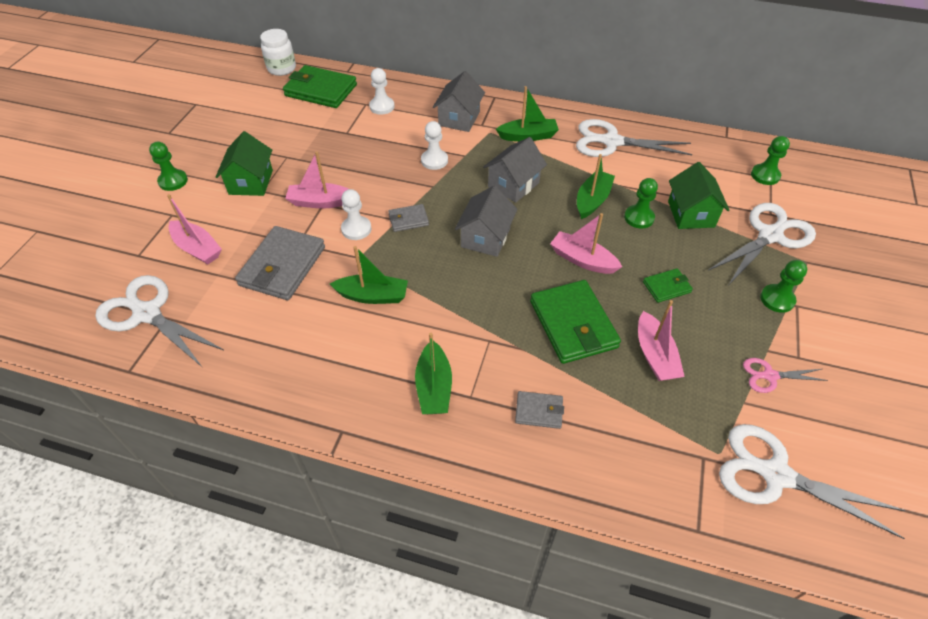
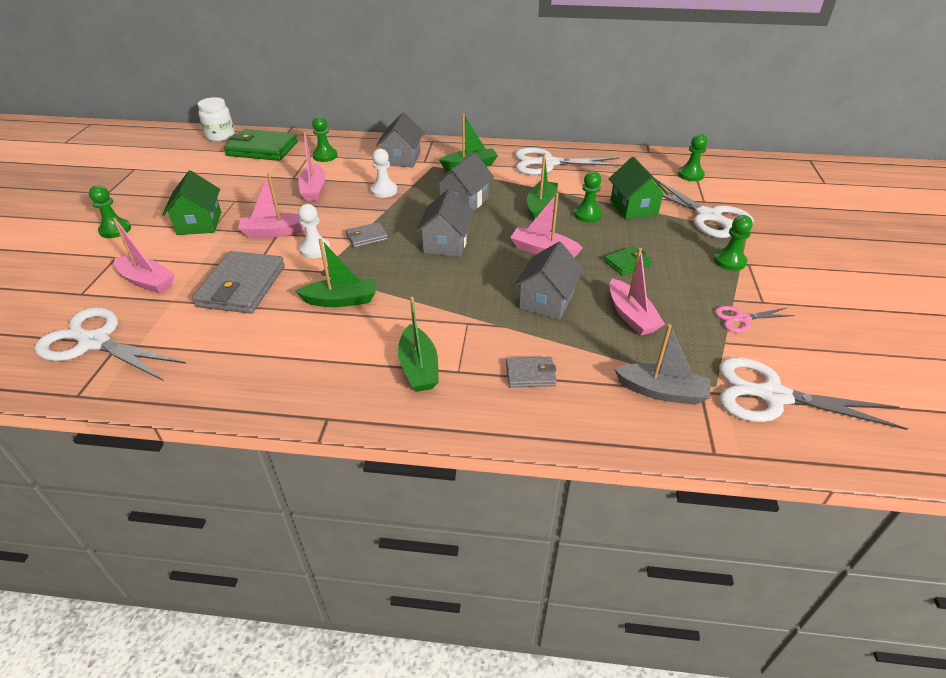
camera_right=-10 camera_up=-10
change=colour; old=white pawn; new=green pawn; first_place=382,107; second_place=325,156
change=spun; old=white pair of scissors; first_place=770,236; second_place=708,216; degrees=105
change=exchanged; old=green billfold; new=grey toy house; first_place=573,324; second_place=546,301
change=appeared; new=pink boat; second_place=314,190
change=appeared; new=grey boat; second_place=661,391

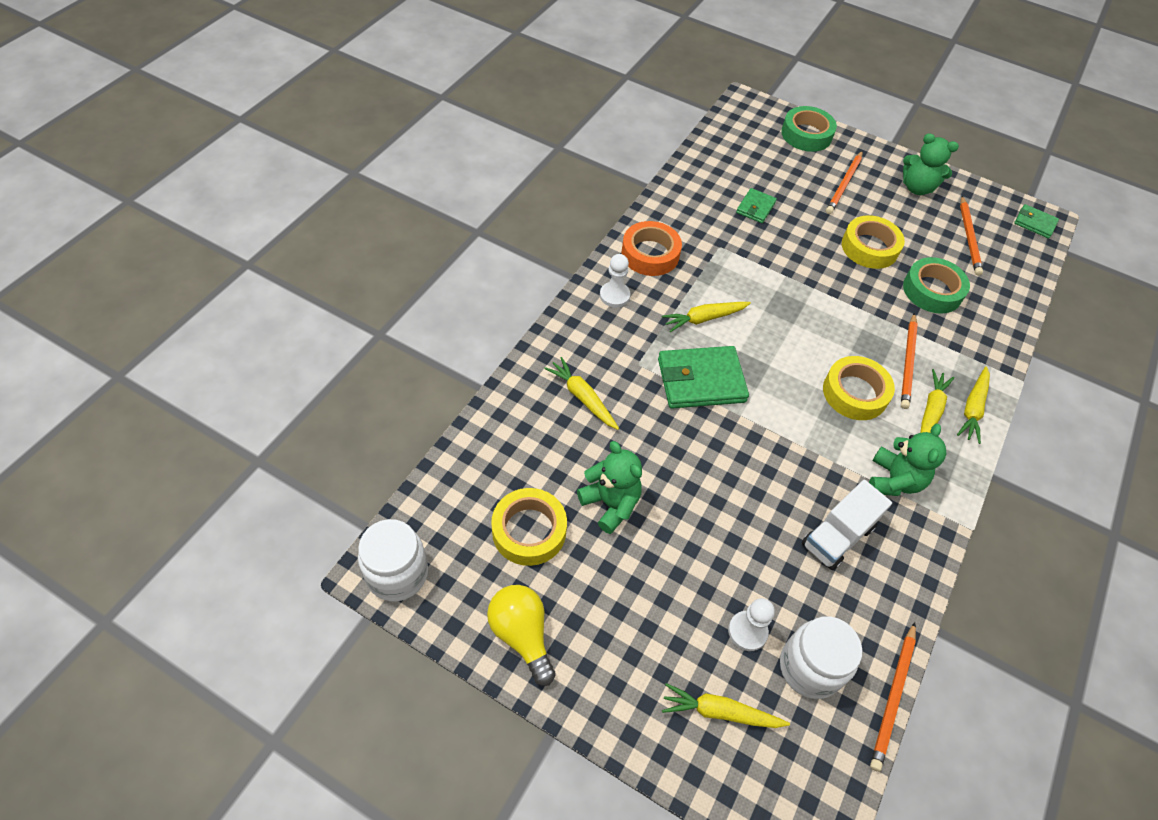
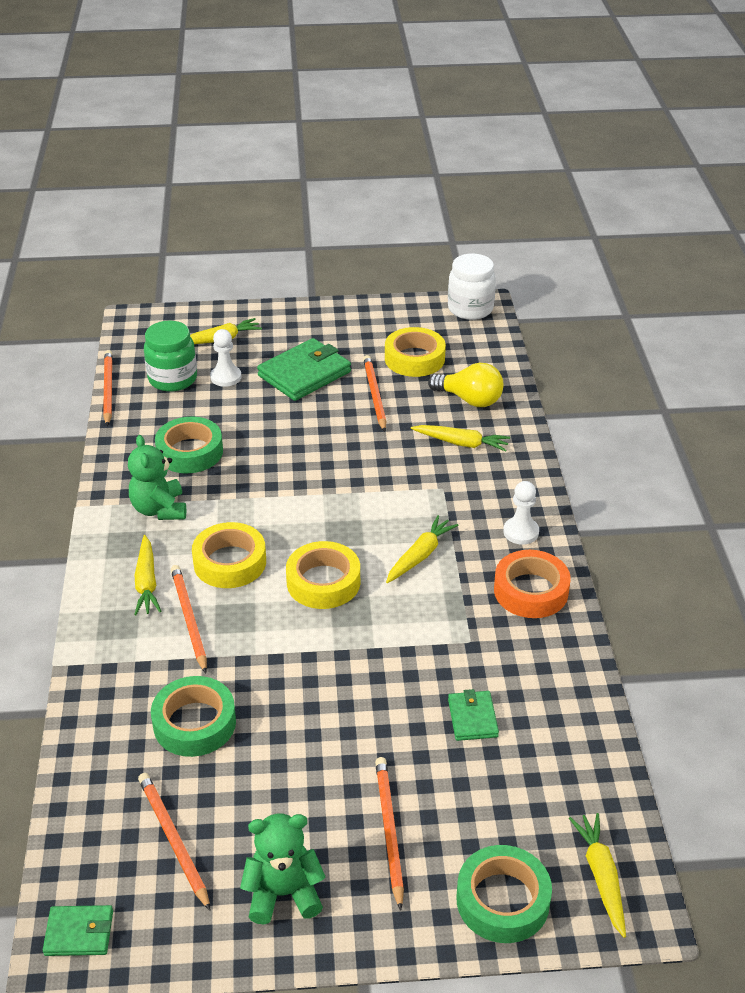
camera_right=150 camera_up=-15
change=relocated; old=golden roll of tape; first_place=869,247; second_place=323,582
change=relocated; old=green billfold; first_place=701,380; second_place=304,374
change=relocated; old=golden root vegetable; first_place=972,409; second_place=601,876
change=exchanged; old=green teddy bear; new=orange-coloured pencil; first_place=610,504; second_place=374,395
change=exchanged; old=white lorry; new=green roll of tape; first_place=837,536; second_place=190,452
change=relocated; old=golden bulb; first_place=522,635; second_place=470,400
change=colour; old=white preserve jar; new=green preserve jar; first_place=809,668; second_place=172,379

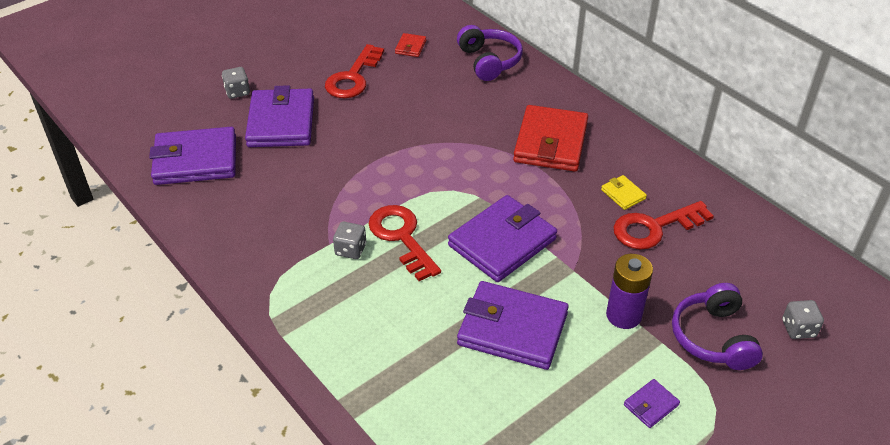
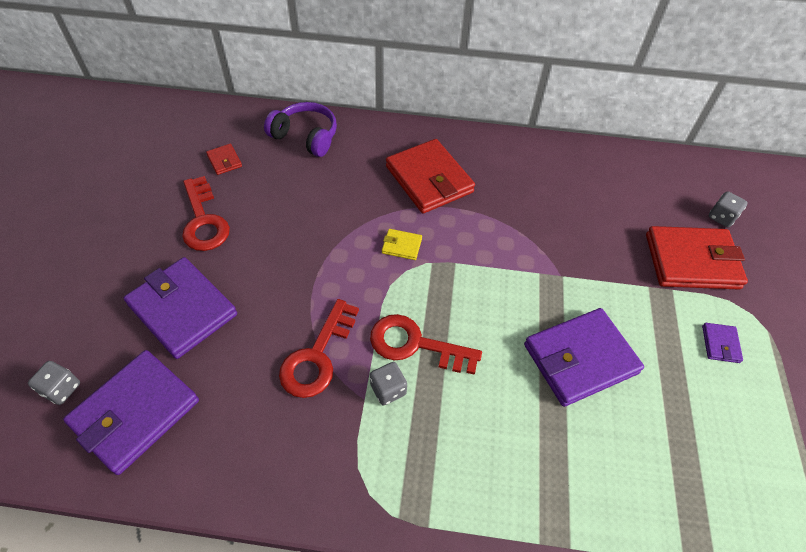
camera_right=-45 camera_up=10
change=relocated; old=grey dice; first_place=237,92; second_place=61,389
change=relocated; old=golden billfold; first_place=623,194; second_place=401,246
change=missing; old=purple billfold; first_place=502,242
change=relocated; old=scarlet key; first_place=654,228; second_place=317,356
change=missing; old=purple battery; first_place=623,315
change=exchanged; old=purple headphones; new=scarlet billfold; first_place=713,337; second_place=691,261

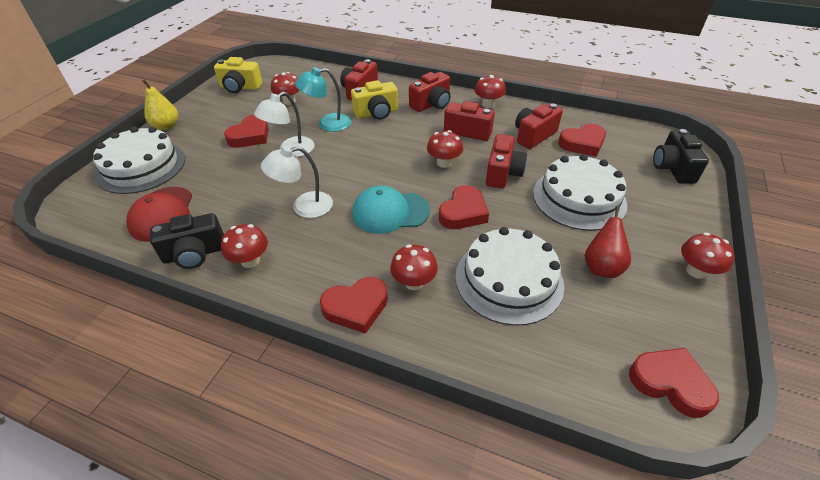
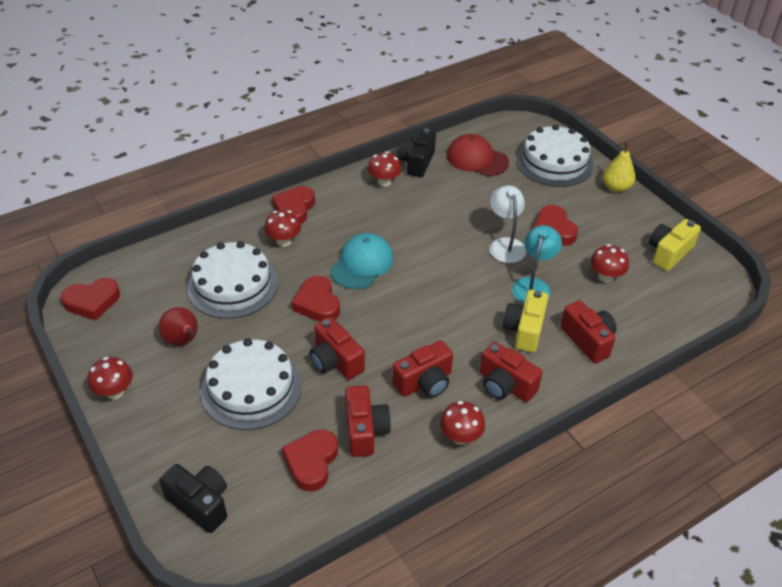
camera_right=125 camera_up=0
change=spun; old=scarlet camera; first_place=431,104; second_place=505,385; degrees=-45
change=missing; old=scarlet mushroom; first_place=444,163
change=missing; old=white lamp; first_place=304,206

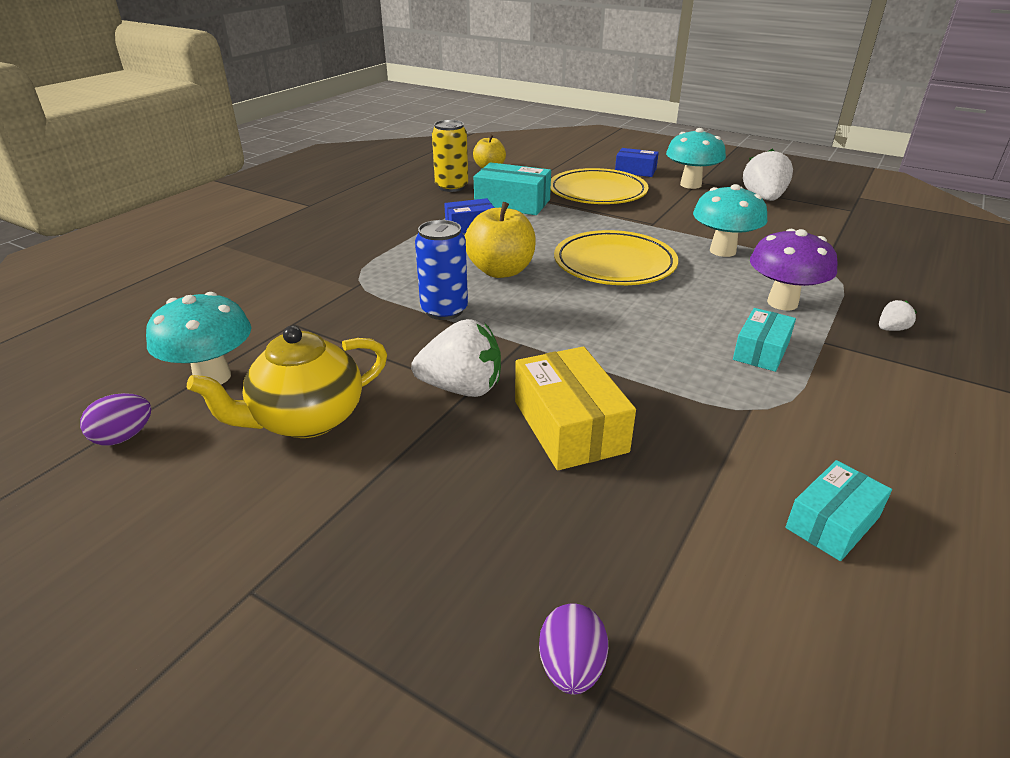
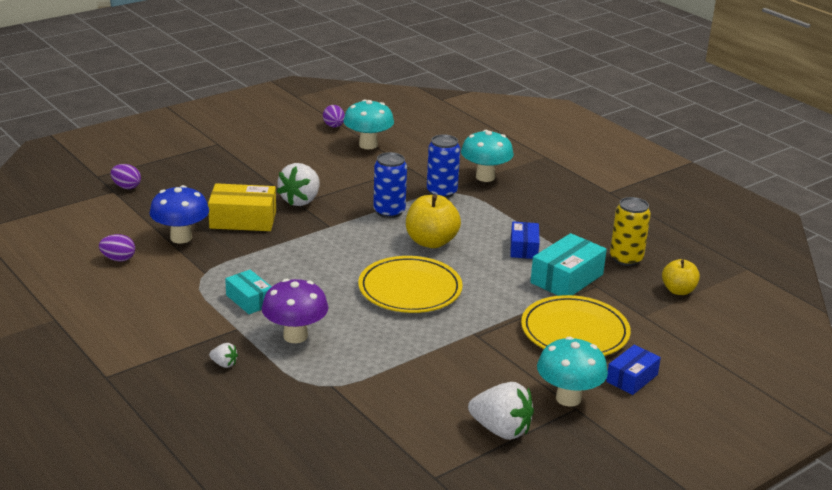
camera_right=110 camera_up=-5
change=relocated; old=turquoise mushroom; first_place=722,251; second_place=485,177
change=spun; old=white berry; first_place=891,329; second_place=224,364; degrees=-60
change=missing; old=golden china teapot; first_place=306,419
change=exchanged; old=turquoise box; new=purple toy egg; first_place=832,522; second_place=118,259
change=appeared; new=cobalt soda can; second_place=441,192
change=appeared; new=cobalt mushroom; second_place=181,238

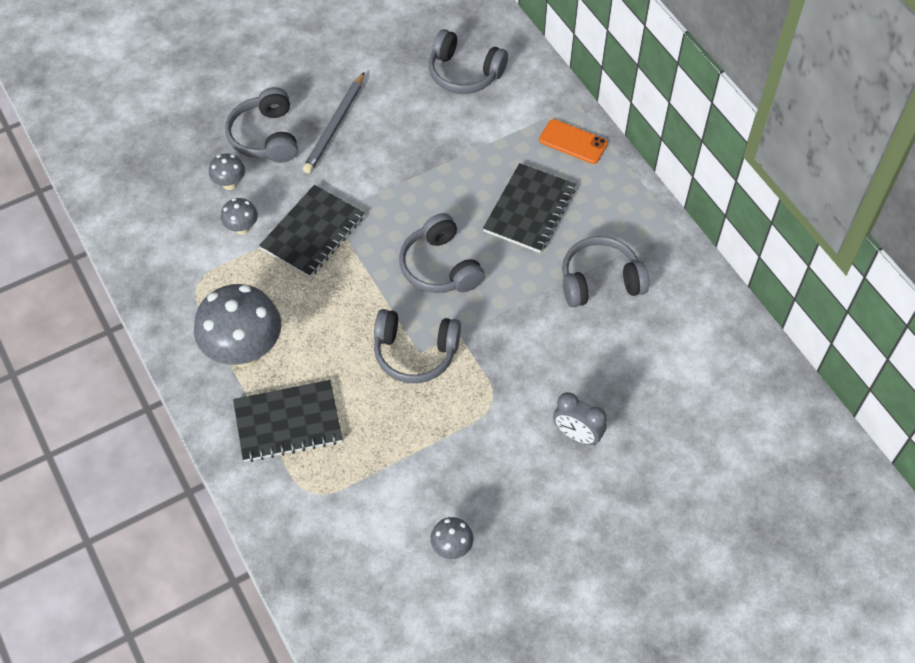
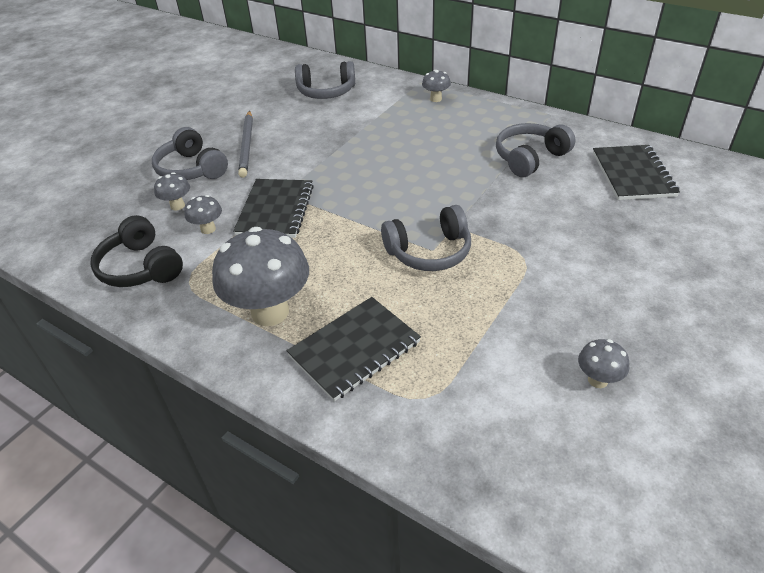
camera_right=-25 camera_up=-15
change=exchanged; old=orange-coloured smartphone; new=grey mushroom; first_place=573,142; second_place=436,99
change=relocated; old=jet-black notepad; first_place=529,210; second_place=632,174
change=missing; old=grey headphones; first_place=440,267
change=missing; old=grey clock; first_place=577,435
change=appeared; new=jet-black headphones; second_place=140,267

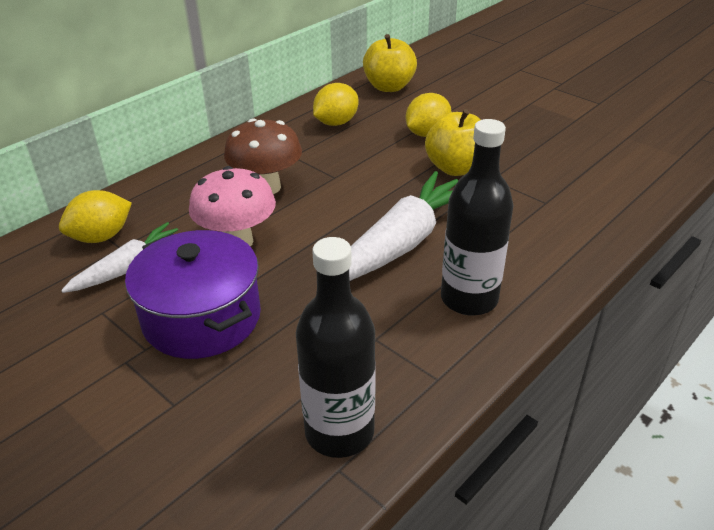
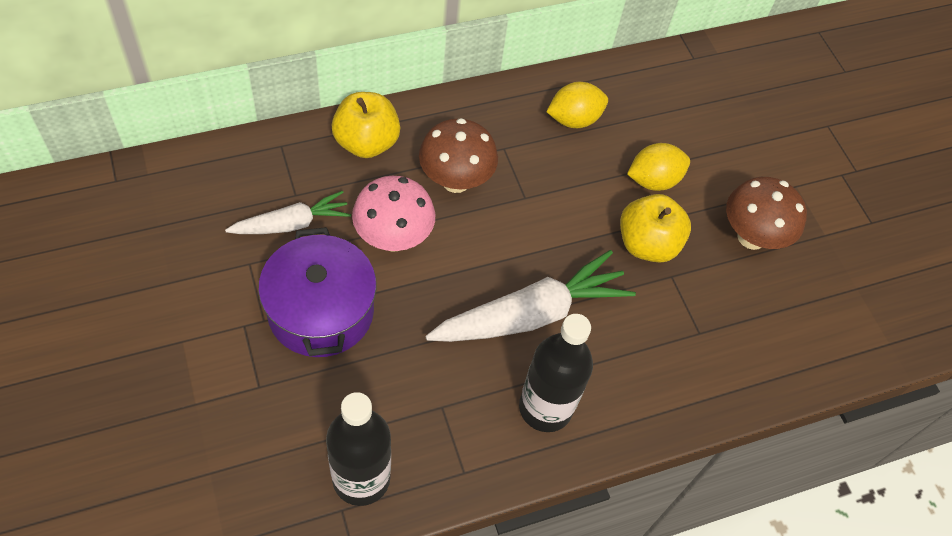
camera_right=20 camera_up=20
change=relocated; old=golden apple fruit; first_place=389,87; second_place=366,142
change=missing; old=golden citrus fruit; first_place=101,237
change=appeared; new=brown mushroom; second_place=751,237

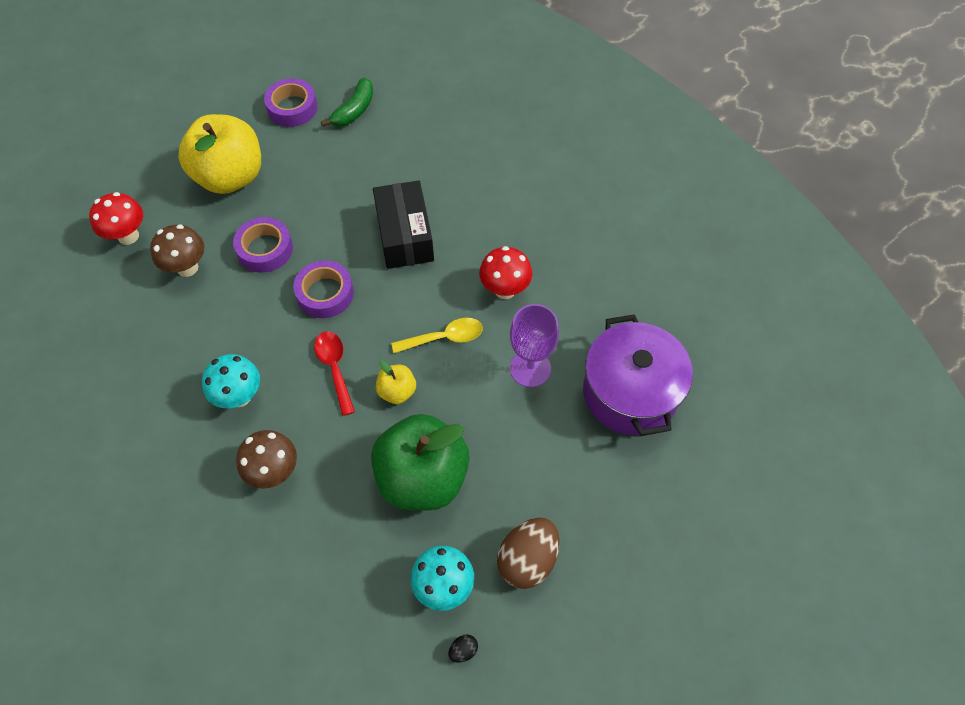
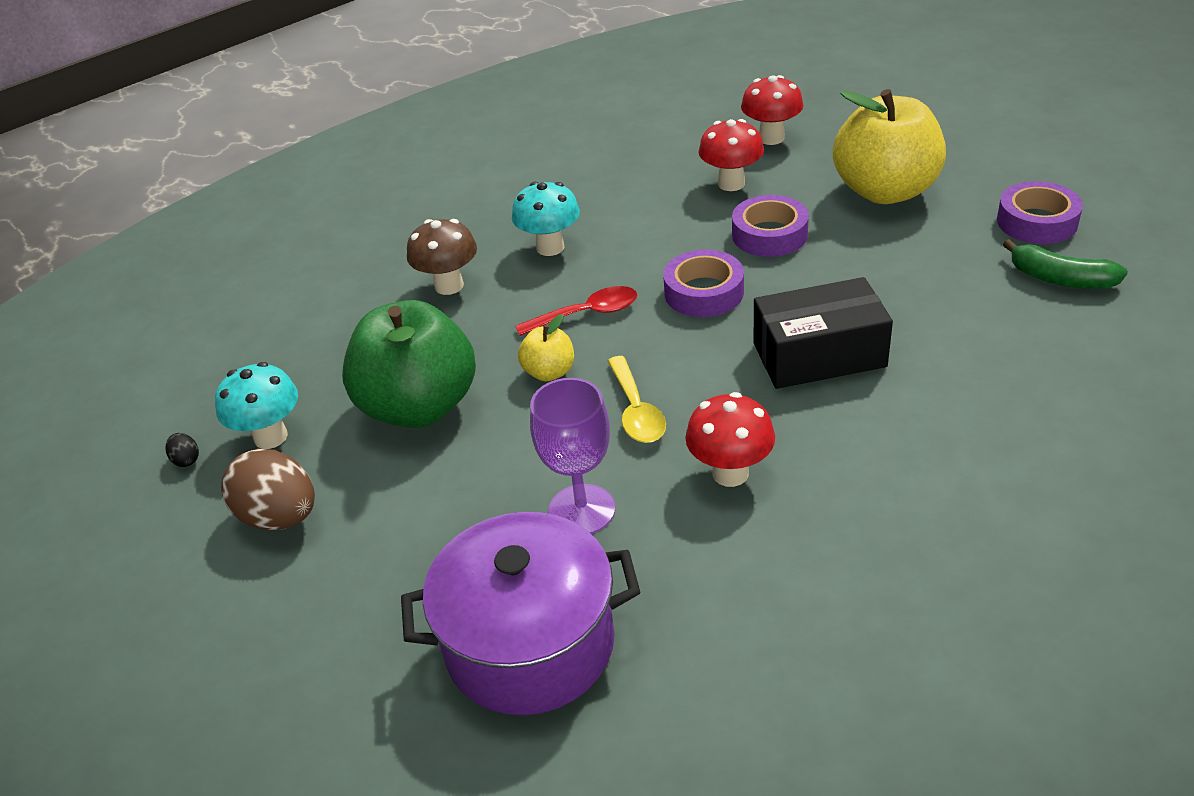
camera_right=95 camera_up=-20
change=colour; old=brown mushroom; new=scarlet mushroom; first_place=187,267; second_place=731,184

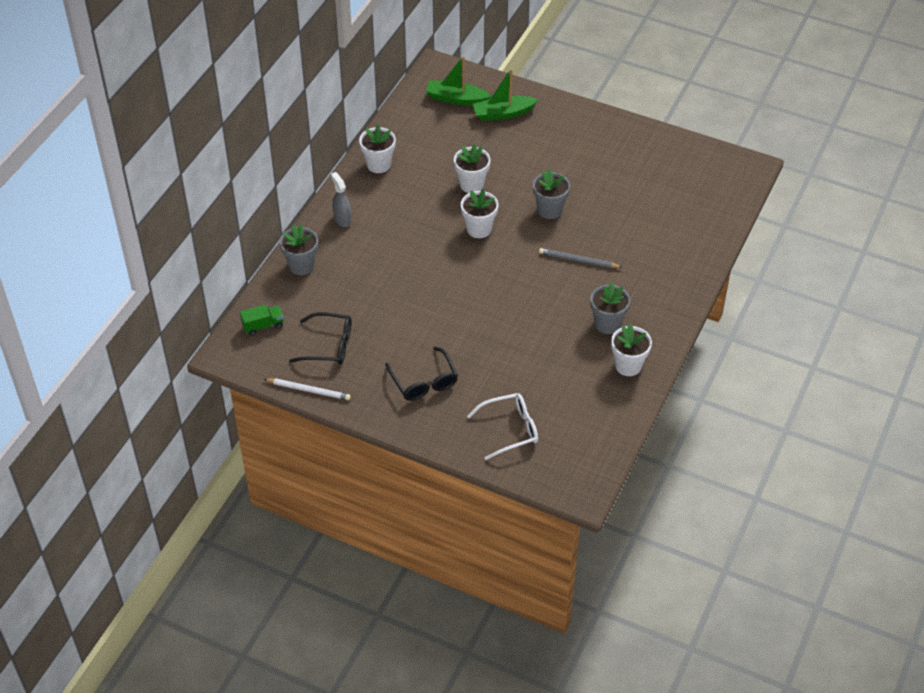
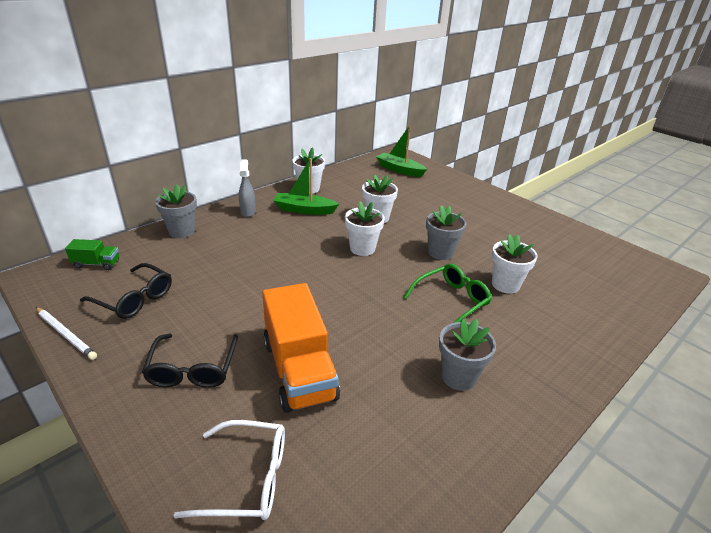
camera_right=20 camera_up=-15
change=relocated; old=green boat; first_place=503,113; second_place=304,210
change=exchanged; old=grey pencil; new=green glasses; first_place=578,260; second_place=451,300
change=relocated; old=white potted plant; first_place=628,365; second_place=505,285
change=appeared; new=orange-coloured lorry; second_place=299,370

